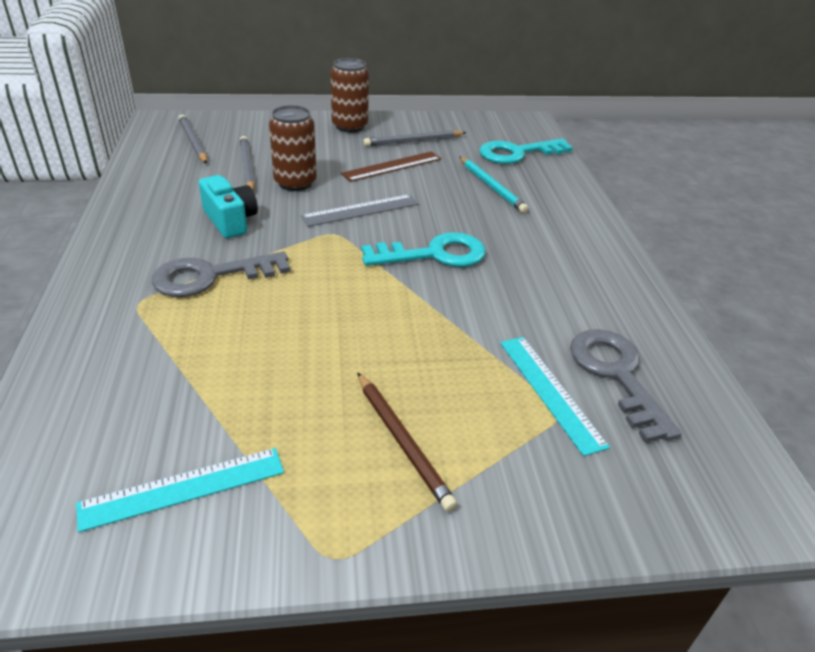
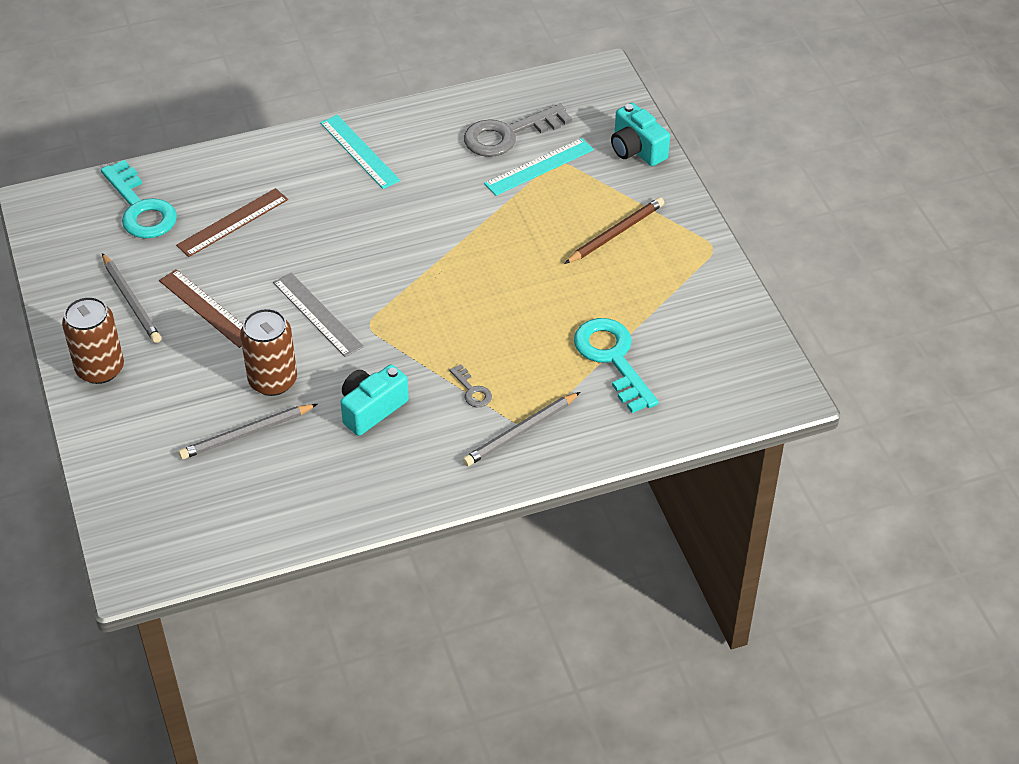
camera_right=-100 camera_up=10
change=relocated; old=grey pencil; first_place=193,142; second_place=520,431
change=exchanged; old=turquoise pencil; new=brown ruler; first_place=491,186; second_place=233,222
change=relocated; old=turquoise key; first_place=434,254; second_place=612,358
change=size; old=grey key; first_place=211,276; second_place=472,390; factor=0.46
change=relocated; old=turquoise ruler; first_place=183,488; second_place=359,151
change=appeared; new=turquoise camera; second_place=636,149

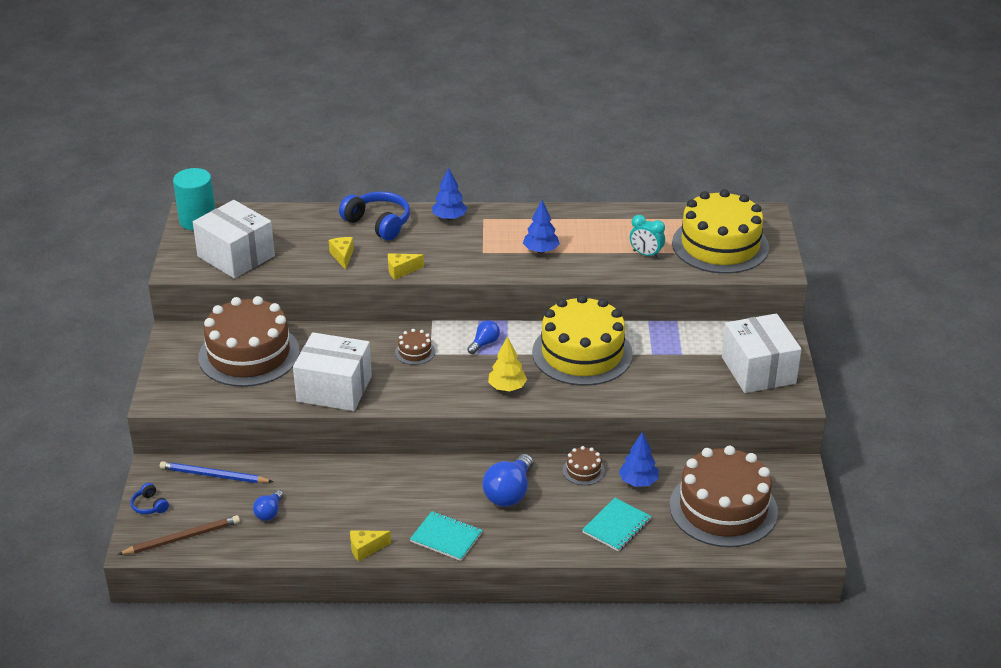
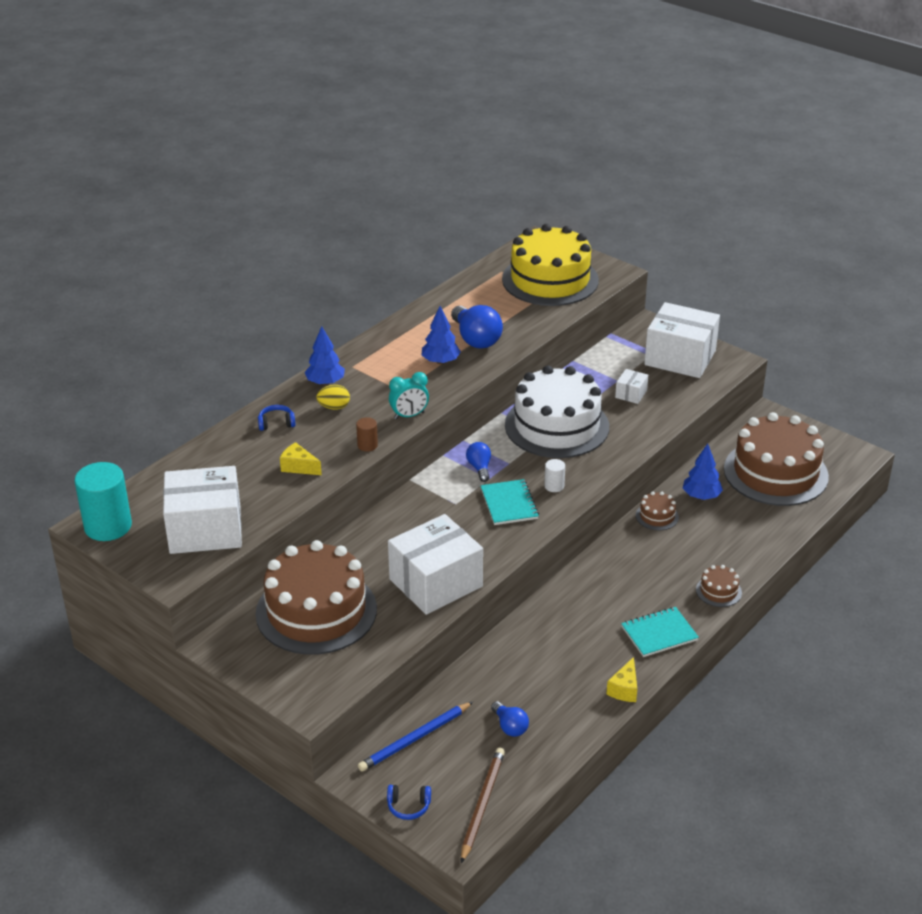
camera_right=-50 camera_up=0
change=size; old=cobalt headphones; first_place=378,223; second_place=276,423; factor=0.49
change=relocated; old=turquoise clock; first_place=646,254; second_place=409,415
change=exchanged; old=golden cheese; new=brown cylinder shape; first_place=401,271; second_place=367,445
change=colour; old=golden cake; new=white cake; first_place=582,353; second_place=557,426
change=relocated; old=brown cake; first_place=415,352; second_place=718,591
change=exchanged; old=golden toy tree; new=white cylinder shape; first_place=507,388; second_place=554,486
change=relocated; old=cobalt bulb; first_place=509,493; second_place=476,339
change=relocated; old=turquoise notepad; first_place=616,526; second_place=509,504
change=appeared; new=white box; second_place=631,394
change=appeared; new=golden toy egg; second_place=334,407

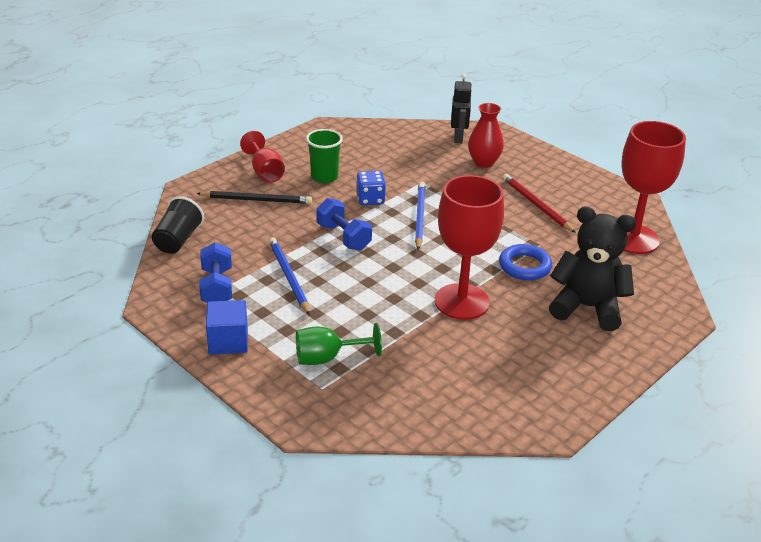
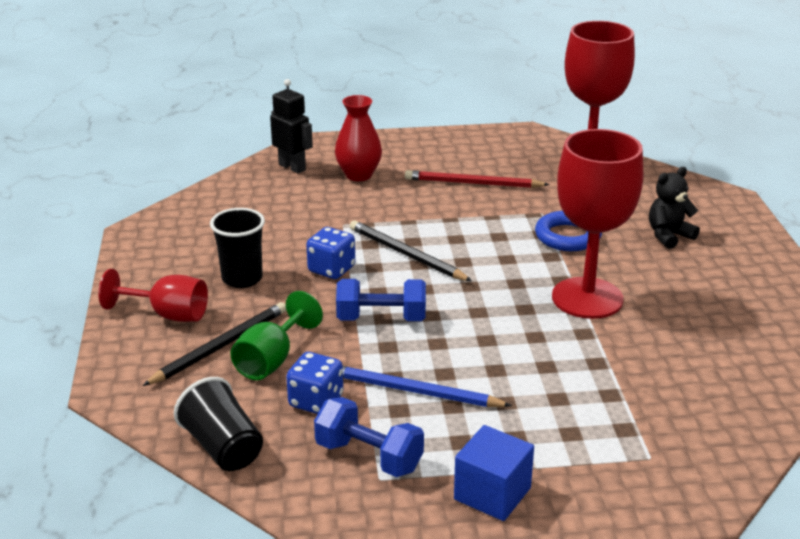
camera_right=-50 camera_up=-5
change=colour; old=green beaker; new=jet-black beaker; first_place=324,177; second_place=242,279
change=colour; old=cobalt pencil; new=jet-black pencil; first_place=419,216; second_place=406,254
change=size; old=jet-black teddy bear; first_place=587,307; second_place=669,236; factor=0.55
change=relocated; old=green chalice; first_place=327,358; second_place=271,360
change=appeared; new=cobalt dice; second_place=316,401

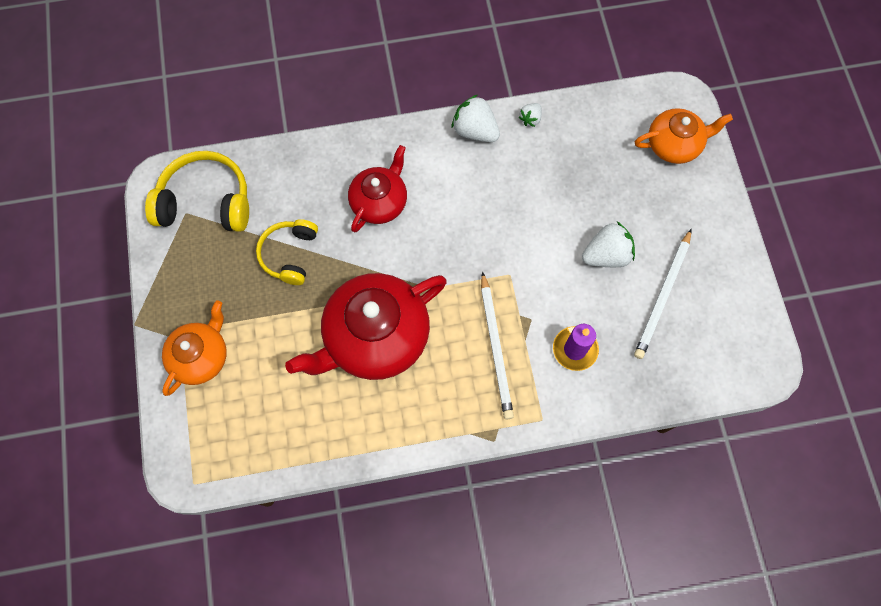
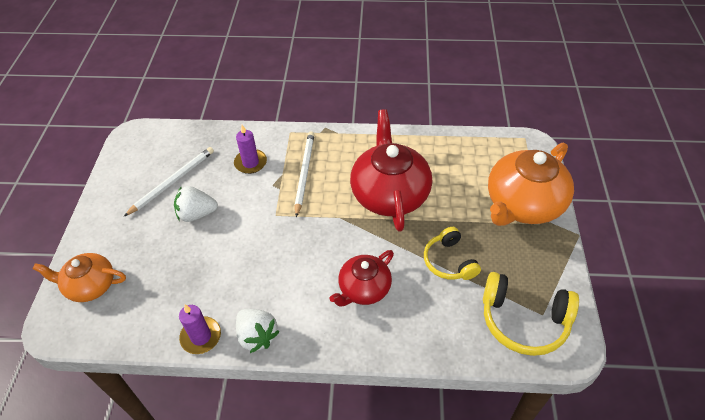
camera_right=-165 camera_up=-20
change=exchanged; old=white berry; new=purple wax candle; first_place=530,119; second_place=201,336
change=spun; old=golden headphones; first_place=289,254; second_place=449,261; degrees=135
change=spun; old=scarlet china teapot; first_place=375,337; second_place=389,194; degrees=-75
change=size; old=orange-coloured china teapot; first_place=201,356; second_place=523,204; factor=1.71

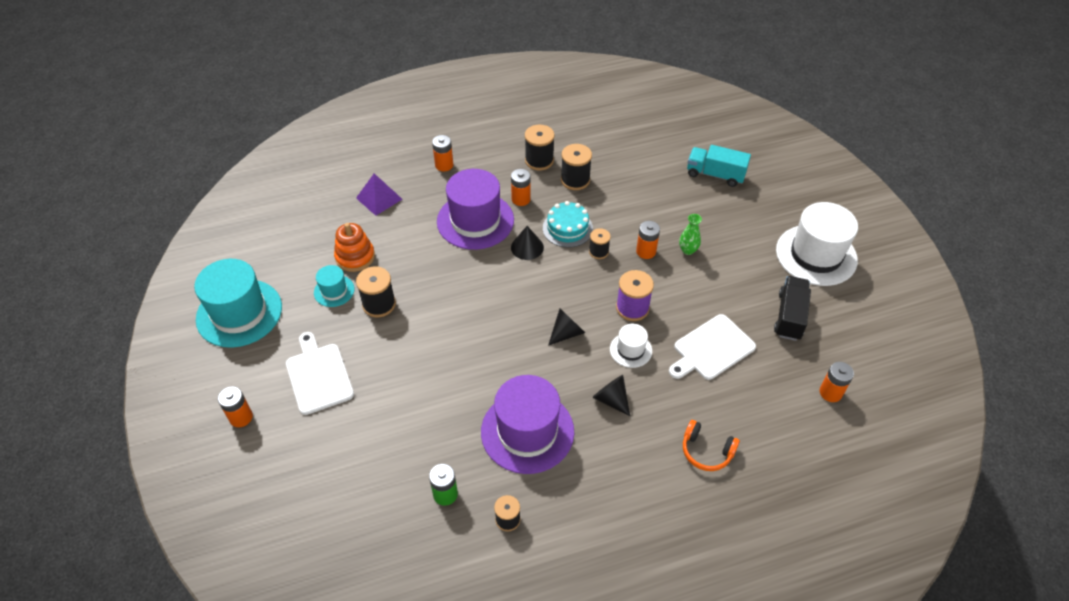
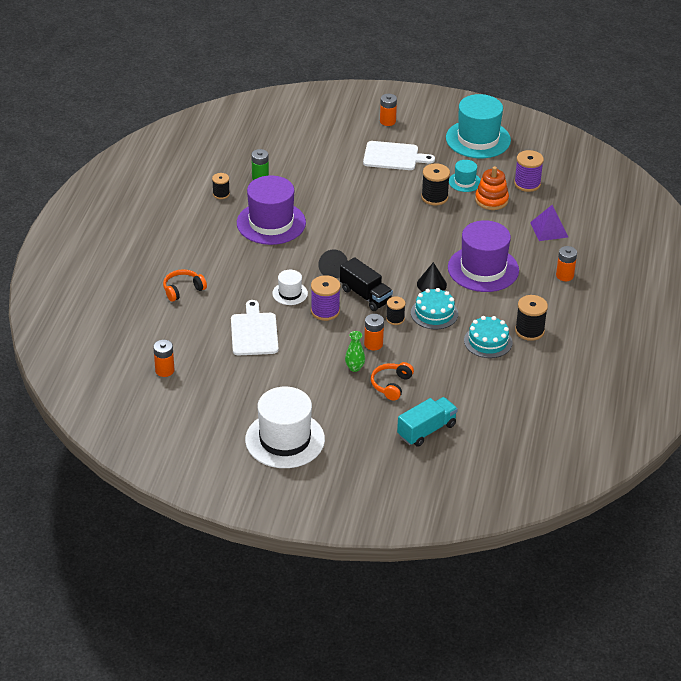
camera_right=120 camera_up=-10
change=exchanged; old=jet-black spool; new=turquoise cake; first_place=575,180; second_place=488,341
change=missing; old=orange-coloured battery; first_place=521,199
change=relocated; old=jet-black lorry; first_place=789,316; second_place=365,295
change=missing; old=jet-black cone; first_place=611,399
change=appeared; new=purple spool; second_place=527,184
change=appeared; new=orange-coloured headphones; second_place=391,385

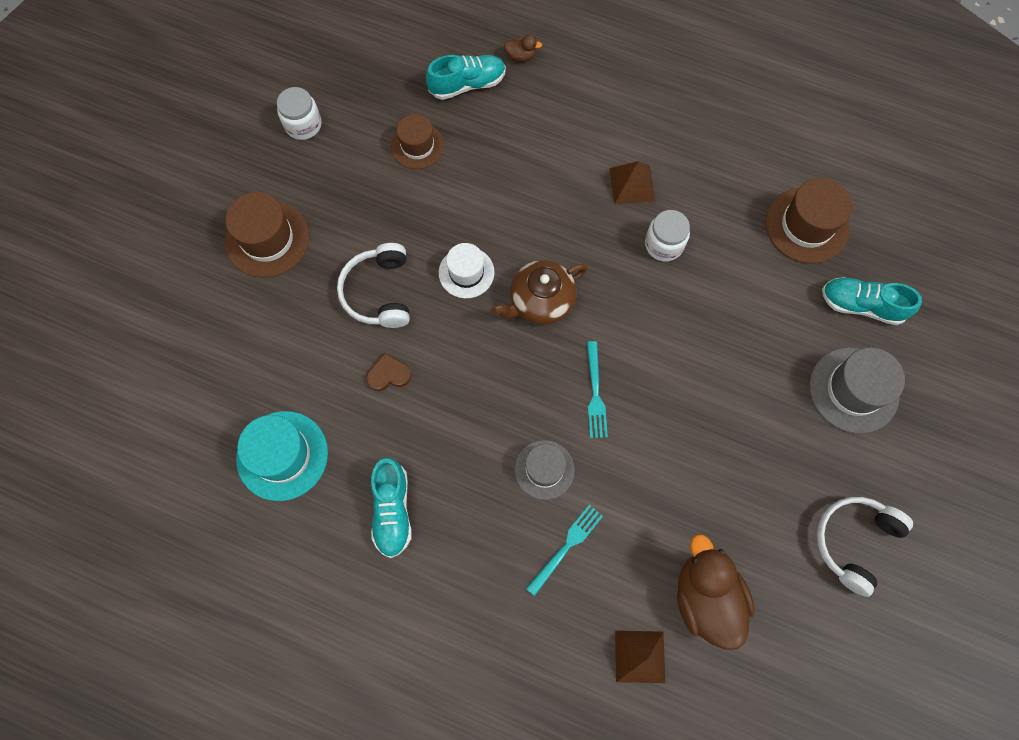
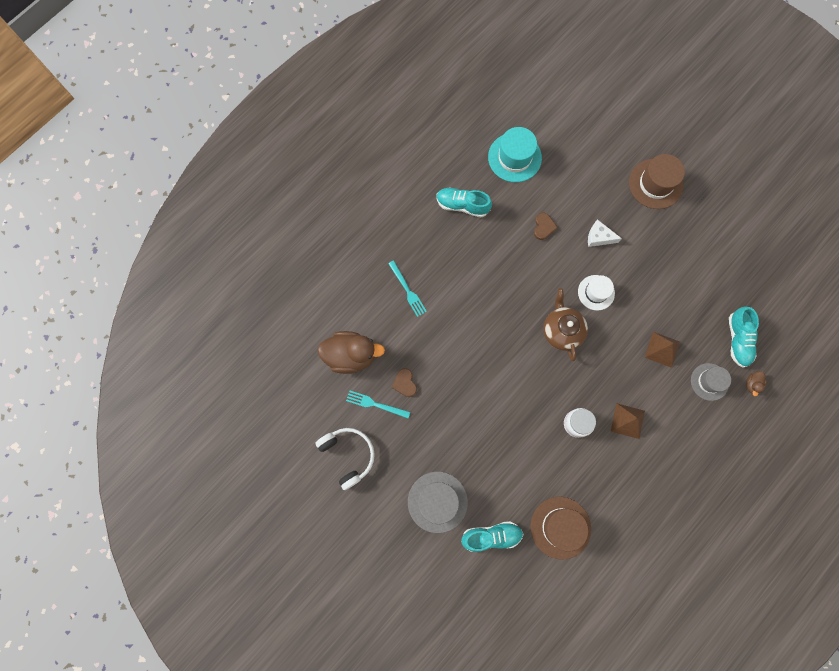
camera_right=110 camera_up=5
change=missing; old=white preserve jar; first_place=303,125
change=missing; old=brown top hat; first_place=417,146
change=exchanged; old=white headphones; new=white cheese; first_place=379,292; second_place=599,237
change=spun; old=turquoise lace-up shoe; first_place=861,305; second_place=491,536; degrees=45
change=relocated; old=turquoise table fork; first_place=595,394; second_place=375,404
change=relocated; old=grey top hat; first_place=544,469; second_place=709,381
change=relocated; old=brown pyramid shape; first_place=640,656; second_place=662,349
change=appeared; new=brown heart; second_place=405,383

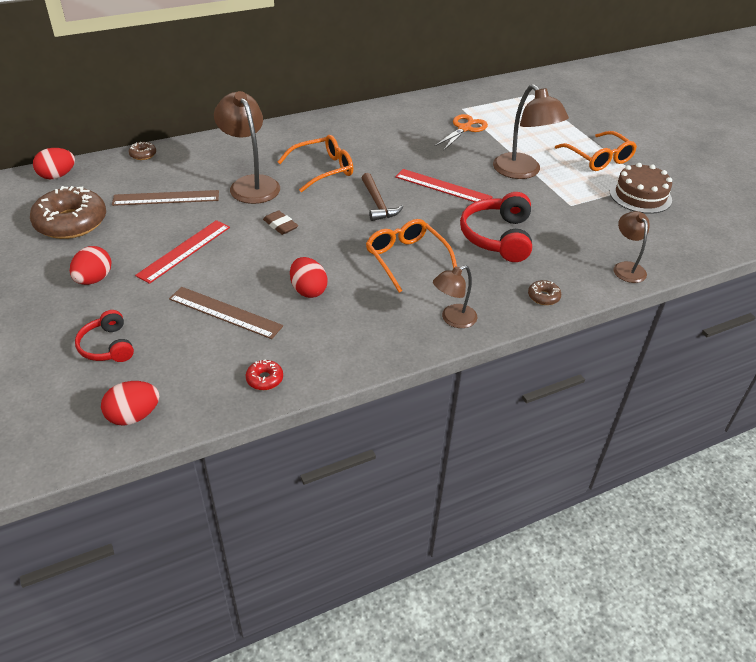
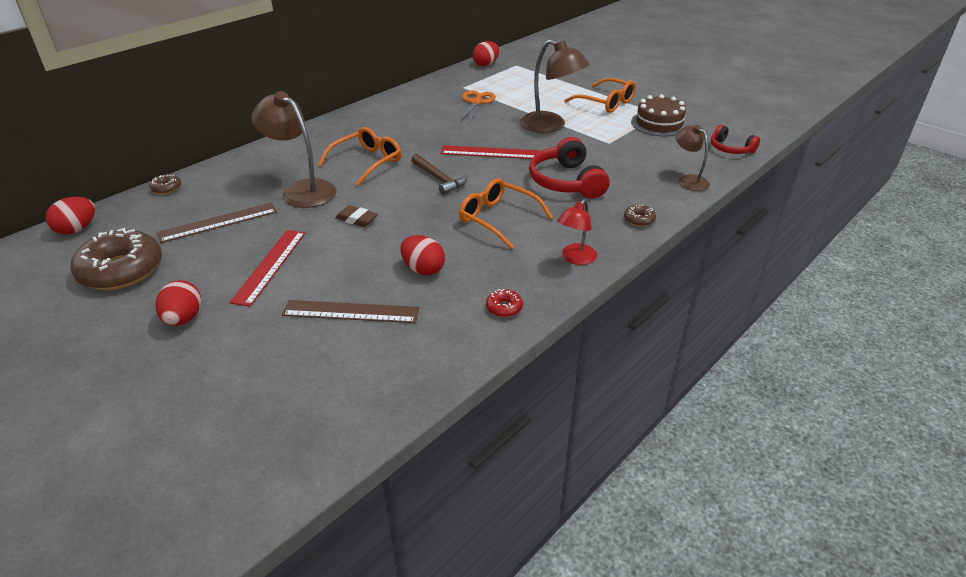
camera_right=-20 camera_up=-5
change=colour; old=brown lamp; new=scarlet lamp; first_place=453,319; second_place=575,258
change=relocated; old=scarlet headphones; first_place=107,346; second_place=730,149
change=relocated; old=scarlet doughnut; first_place=264,379; second_place=504,308
change=relocated; old=scarlet toy egg; first_place=134,416; second_place=486,64

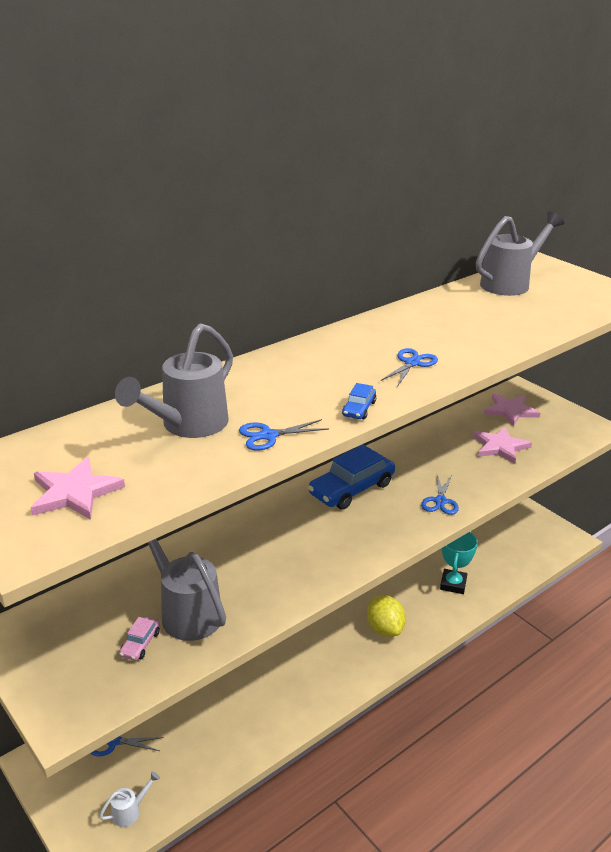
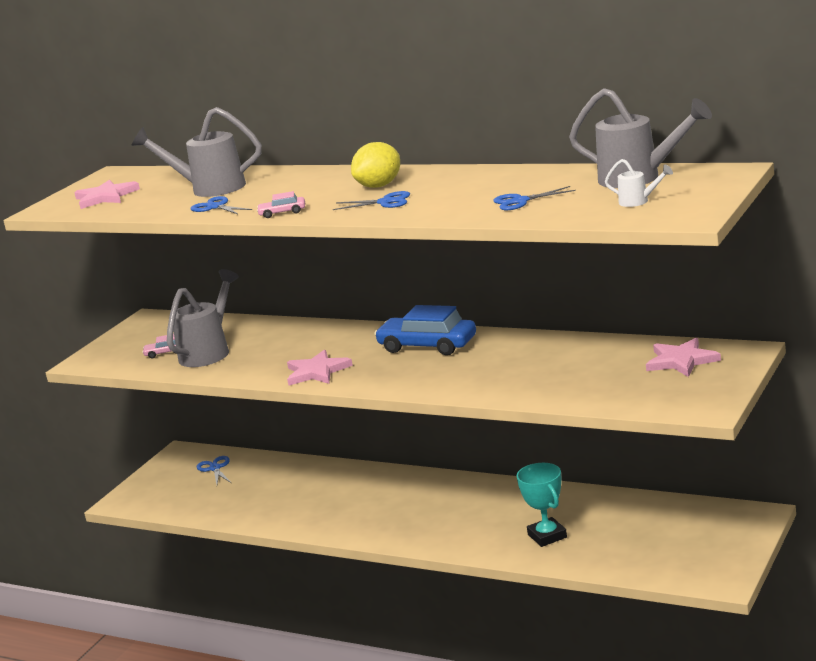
camera_right=70 camera_up=-10
change=colour; old=cobalt toy car; new=pink toy car; first_place=359,409; second_place=282,213
change=relocated; old=pink star shape; first_place=500,447; second_place=317,371
change=relocated; old=cobalt pair of scissors; first_place=440,501; second_place=520,201
change=spun; old=turquoise prize cup; first_place=453,584; second_place=547,536; degrees=75
change=relocated; old=golden citrus fruit; first_place=385,629; second_place=379,186
change=relocated; old=white watering pot; first_place=130,811; second_place=638,201

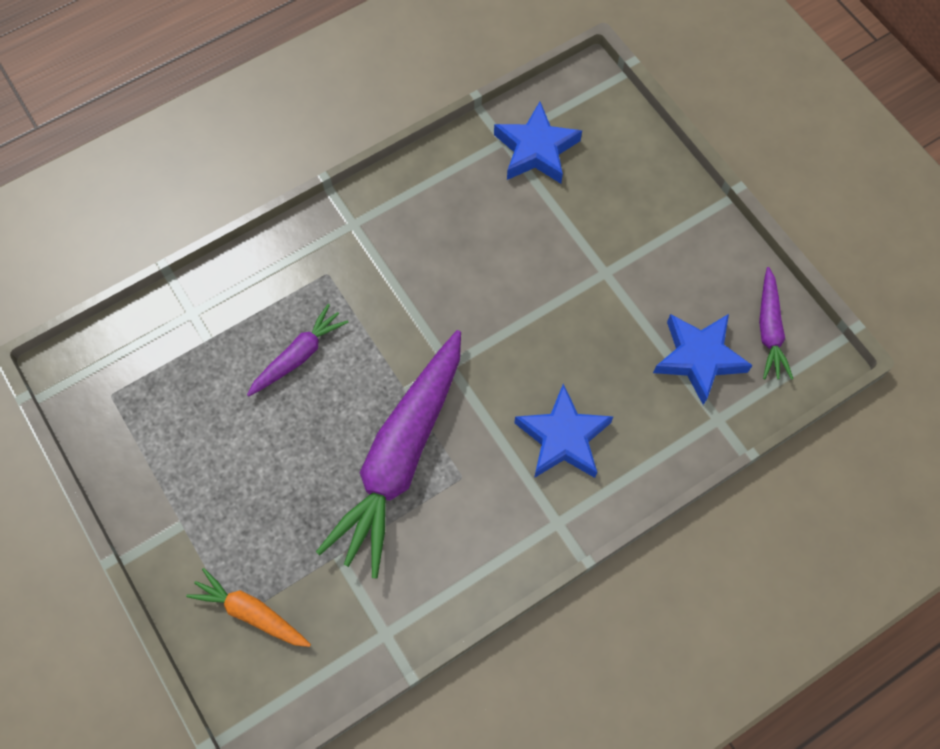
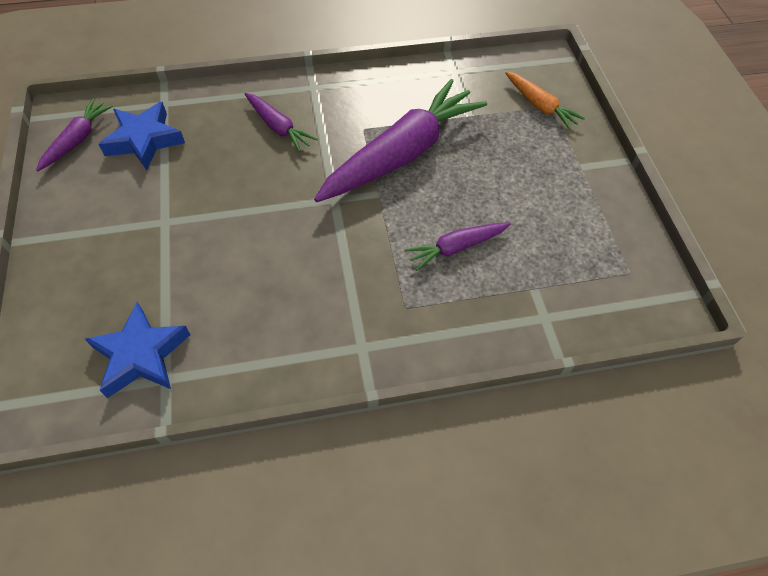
camera_right=-160 camera_up=-10
change=exchanged; old=cobalt star shape; new=purple root vegetable; first_place=563,438; second_place=278,127

